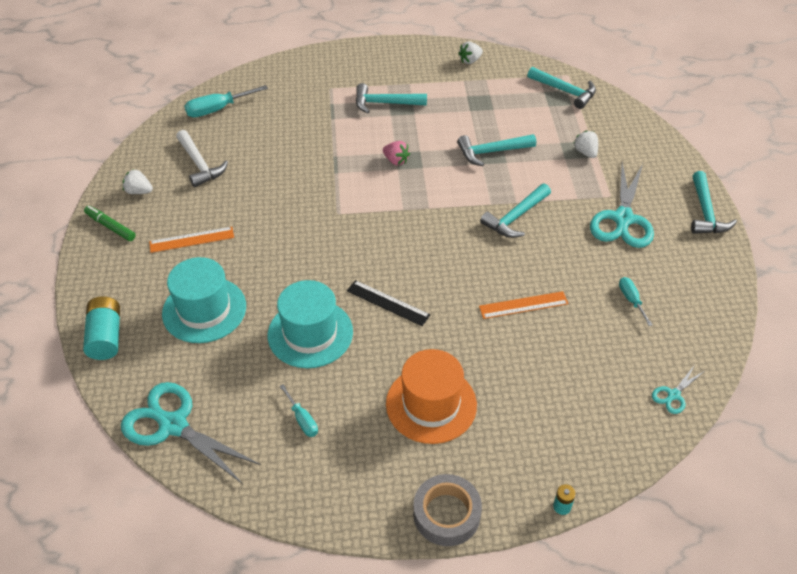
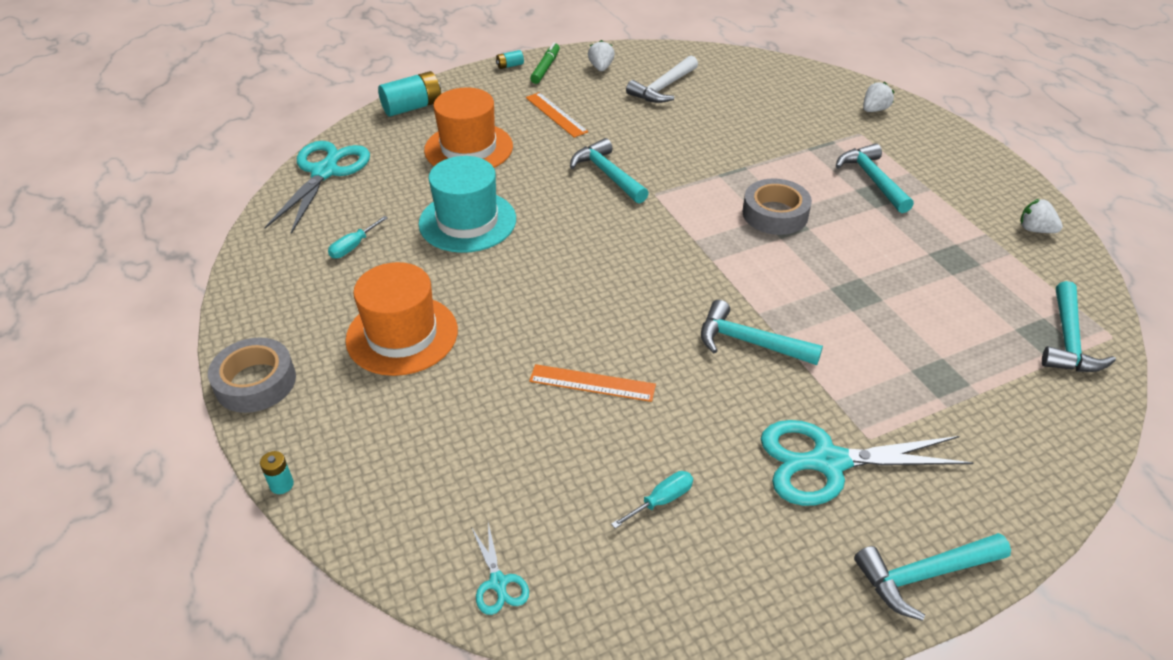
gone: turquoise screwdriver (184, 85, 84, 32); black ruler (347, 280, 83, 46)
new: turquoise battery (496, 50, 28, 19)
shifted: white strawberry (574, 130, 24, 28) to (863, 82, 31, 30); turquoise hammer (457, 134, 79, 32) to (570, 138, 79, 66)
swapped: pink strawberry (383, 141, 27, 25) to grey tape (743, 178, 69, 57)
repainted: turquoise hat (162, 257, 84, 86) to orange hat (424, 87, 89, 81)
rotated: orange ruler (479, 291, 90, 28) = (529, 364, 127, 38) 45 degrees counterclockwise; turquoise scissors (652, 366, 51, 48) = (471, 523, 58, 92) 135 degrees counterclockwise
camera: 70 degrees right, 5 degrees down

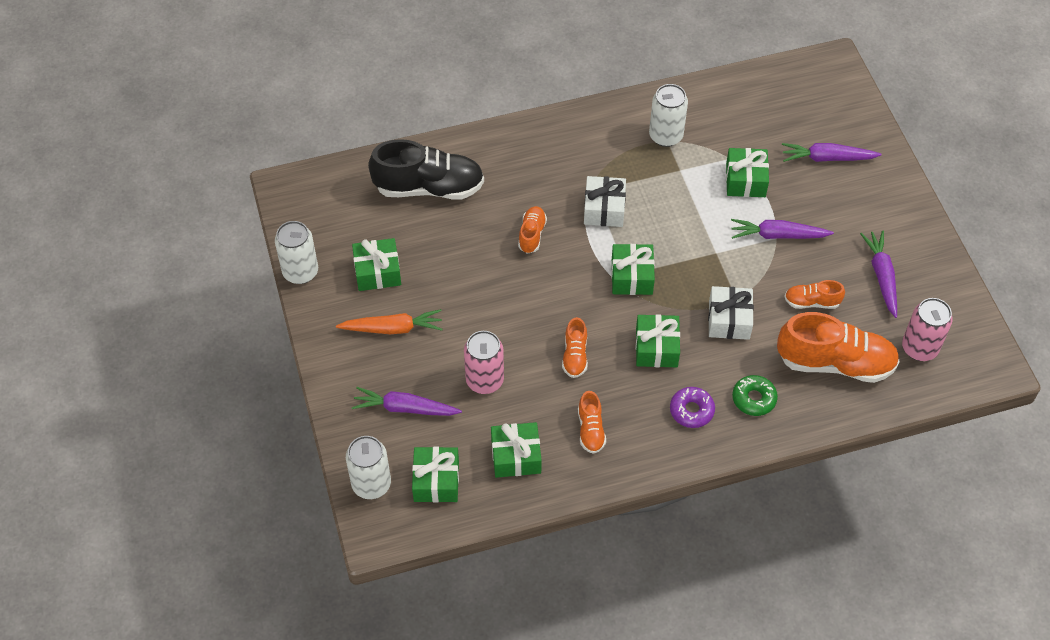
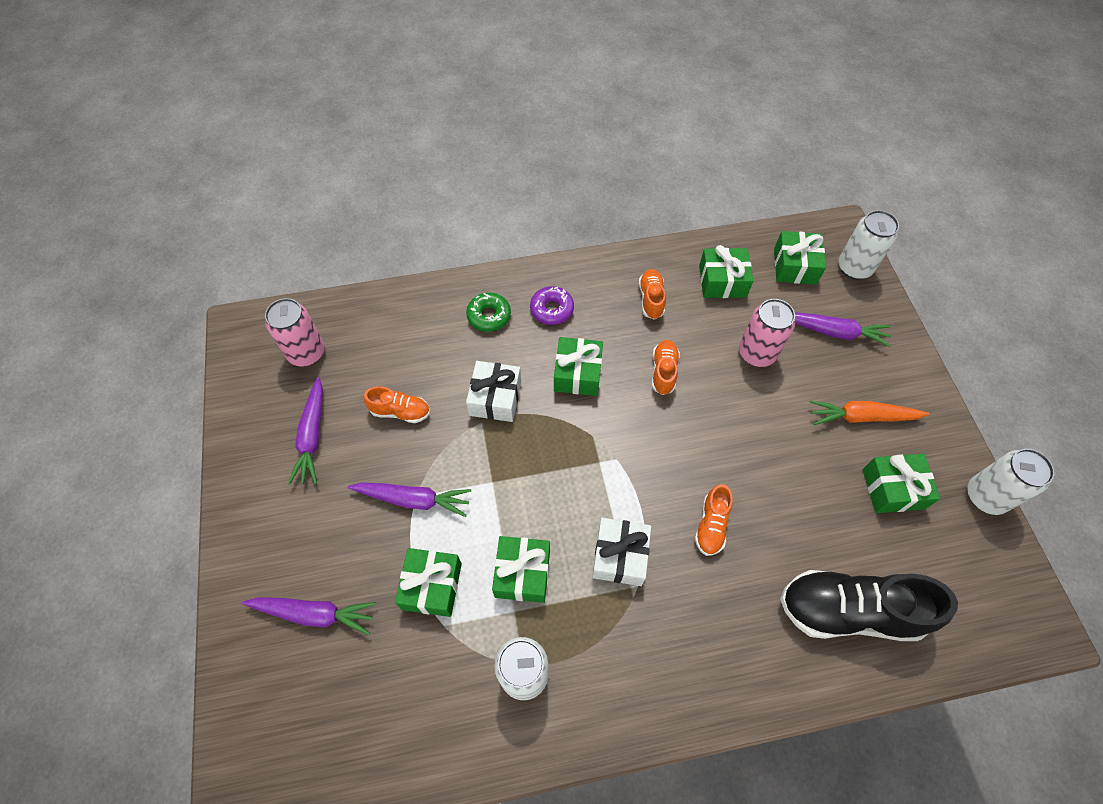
gone: orange shoe (777, 312, 123, 71)
shifted: green gift (611, 244, 44, 51) to (492, 536, 58, 67)
camera: 175 degrees left, 5 degrees up

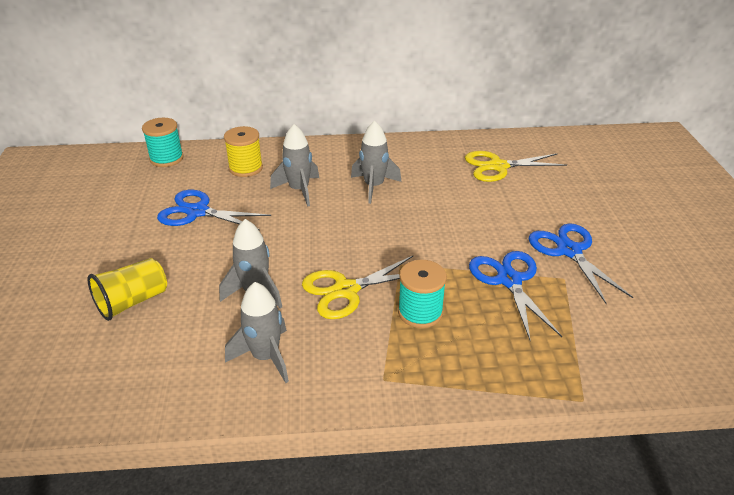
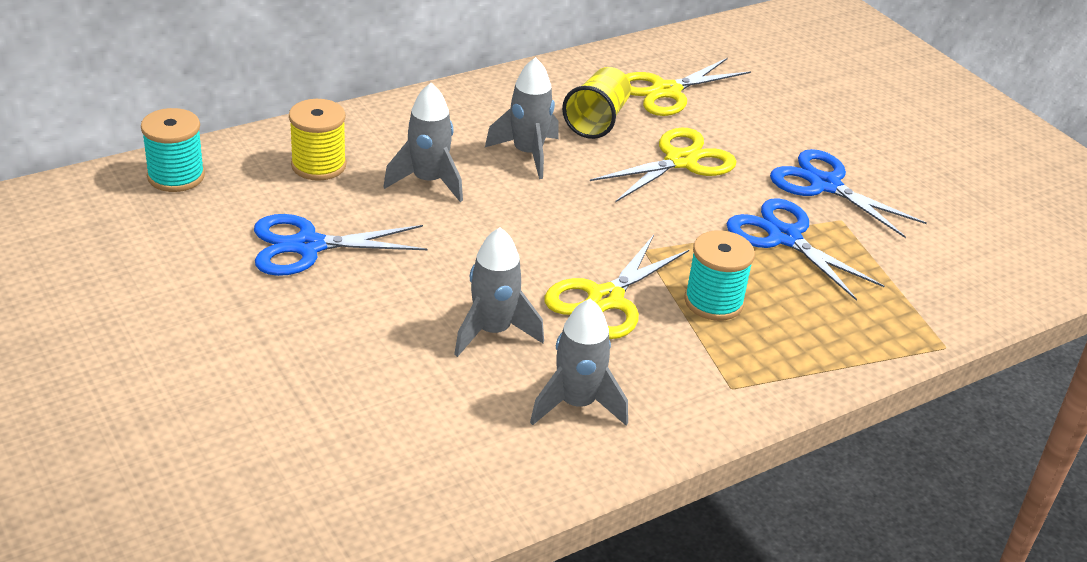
new: yellow scissors (590, 128, 147, 74)
shifted: yellow cup (87, 258, 80, 63) to (562, 67, 69, 72)
camera: 30 degrees left, 0 degrees up

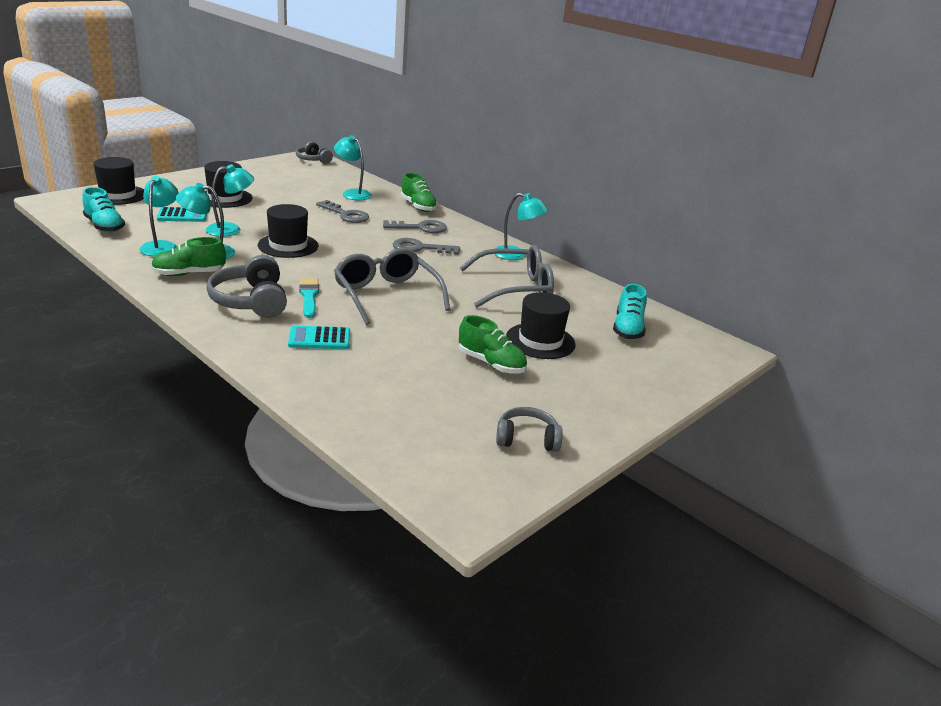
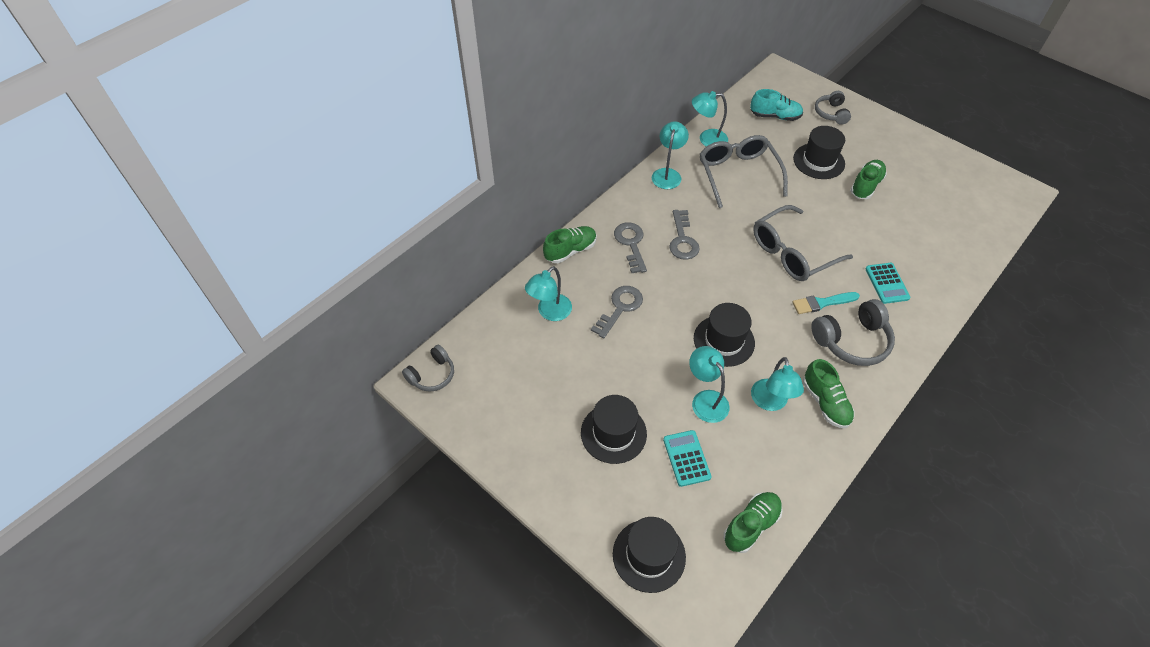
shifted: turquoise lamp (139, 176, 40, 80) to (692, 91, 36, 56); grey headphones (496, 407, 67, 45) to (815, 91, 36, 34)
repainted: turquoise shoe (82, 187, 43, 46) to green shoe (724, 492, 58, 61)
camera: 90 degrees left, 25 degrees up

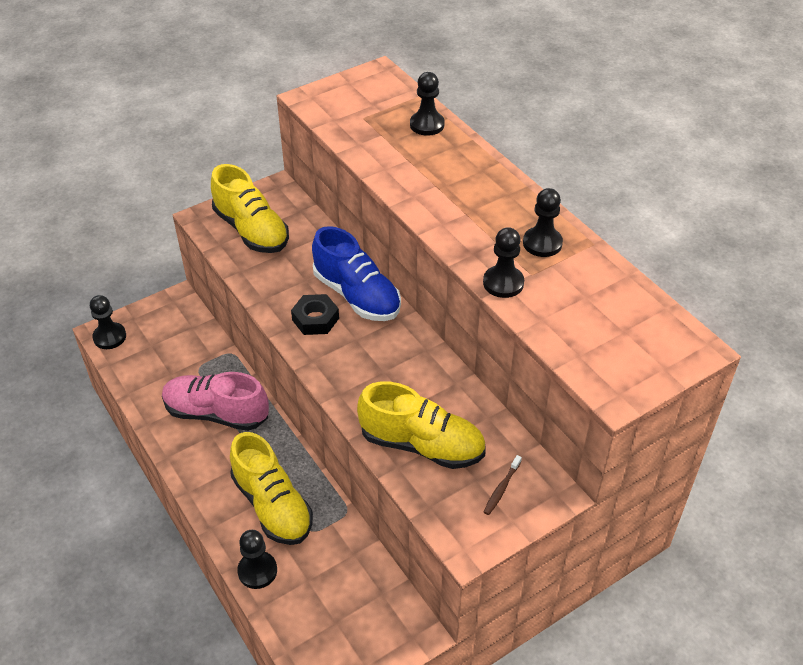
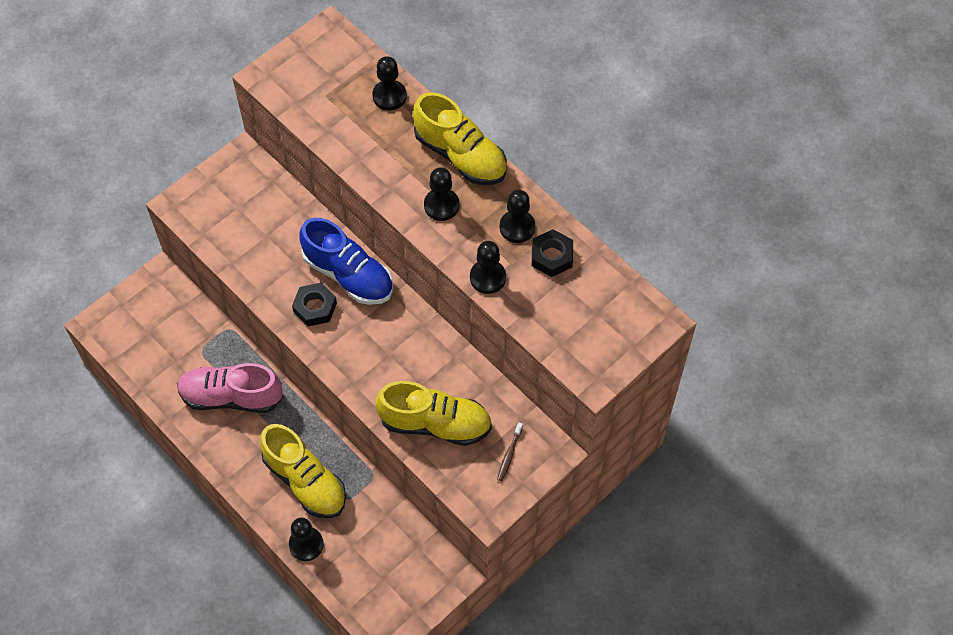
new: black nut (532, 229, 41, 48)
shifted: yellow shoe (211, 164, 78, 89) to (413, 92, 94, 93); black pawn (90, 295, 36, 54) to (424, 167, 35, 54)
camera: 10 degrees left, 15 degrees up

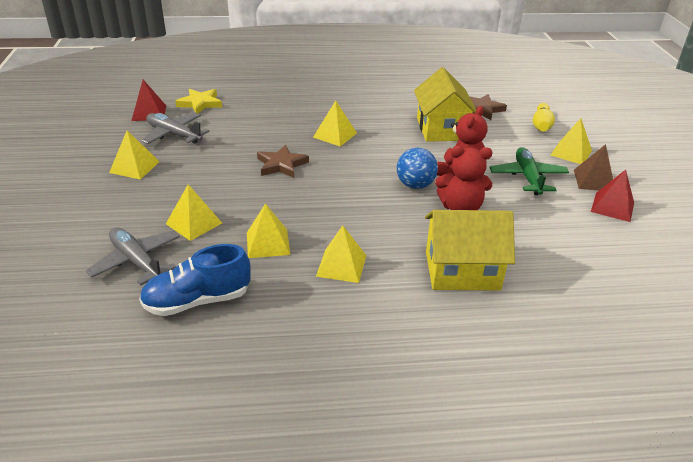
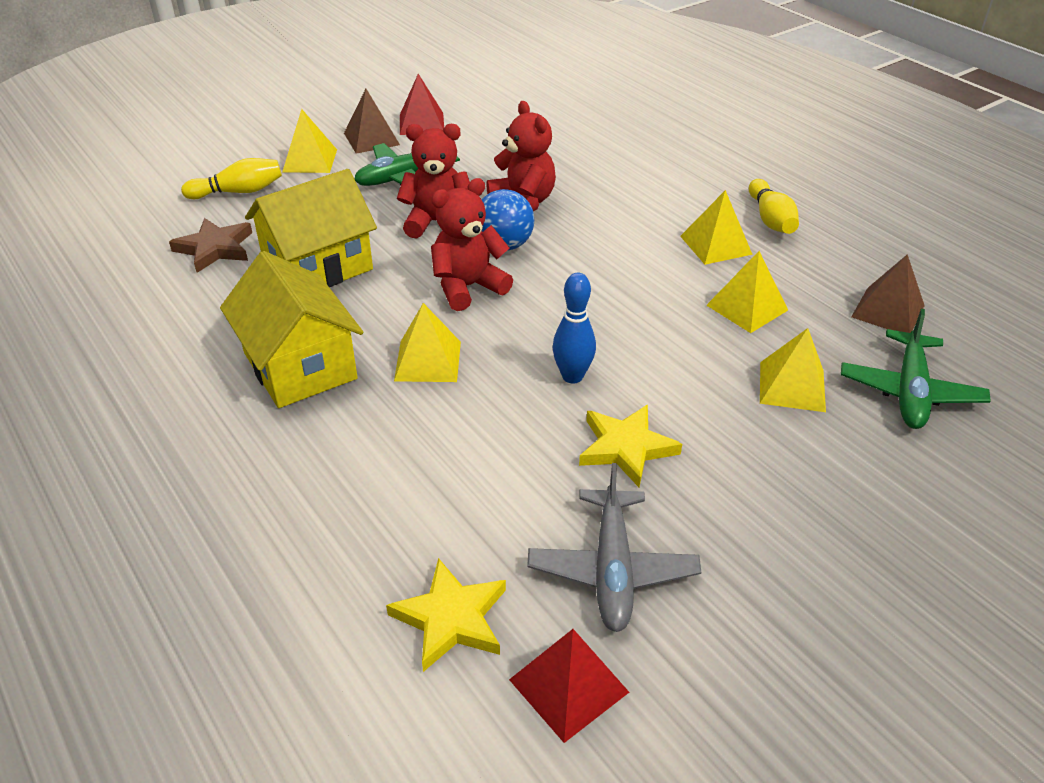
gone: yellow pyramid (109, 130, 50, 50)
new: red teddy bear (431, 178, 82, 133); yellow bowling pin (749, 179, 50, 55); yellow star (579, 405, 103, 82)
shifted: yellow house (425, 210, 90, 81) to (220, 251, 143, 157)
swapped: brown star (257, 145, 52, 33) to blue bowling pin (552, 273, 44, 111); blue shoe (139, 244, 112, 72) to brown pyramid (851, 254, 74, 79)
repainted: grey plane (86, 227, 94, 58) to green plane (841, 309, 150, 120)
camera: 120 degrees left, 5 degrees up

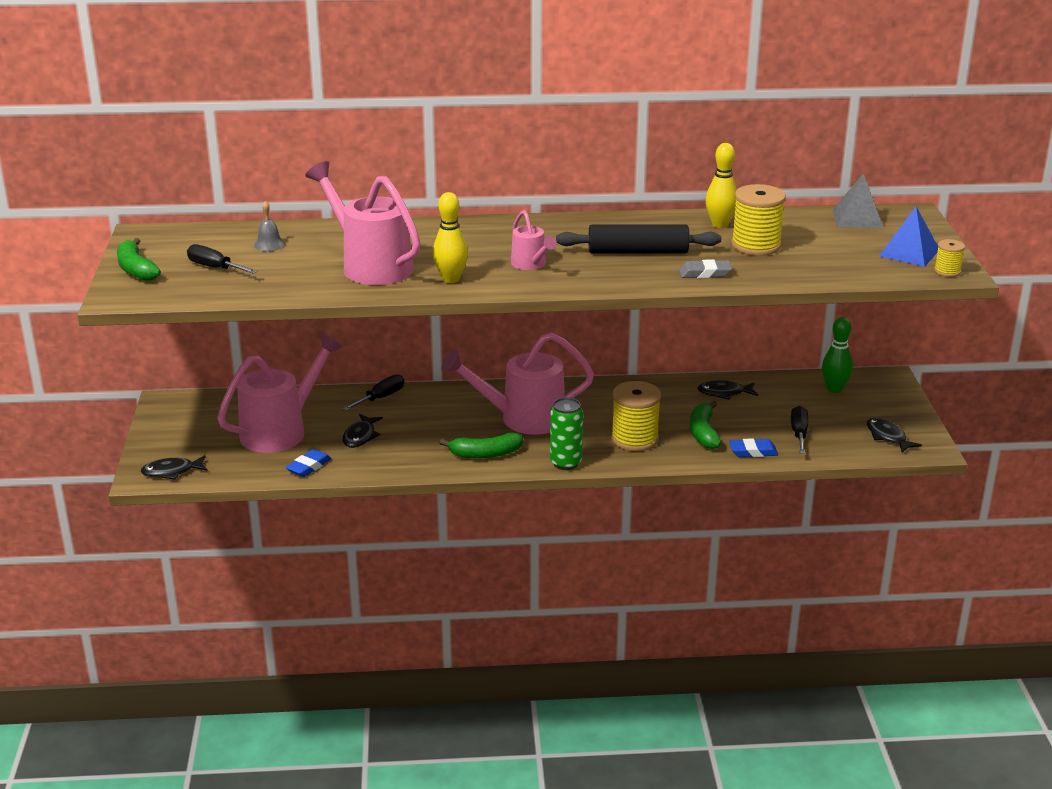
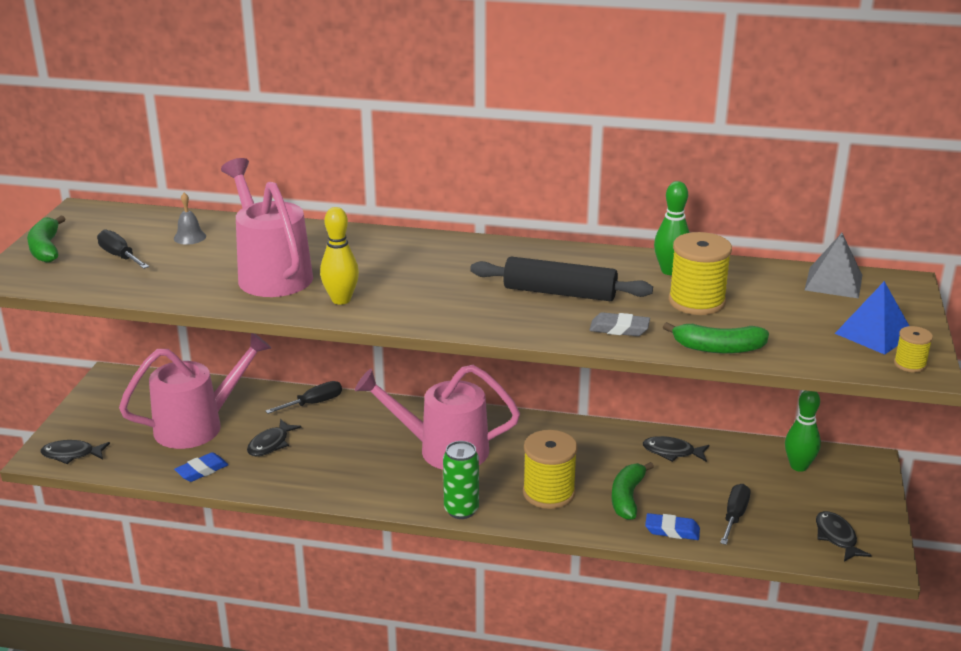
gone: pink watering can (511, 210, 46, 60)
shifted: green banana (440, 433, 83, 26) to (663, 322, 106, 32)
repainted: yellow bowling pin (706, 143, 31, 85) to green bowling pin (654, 181, 36, 94)
camera: 15 degrees right, 0 degrees up

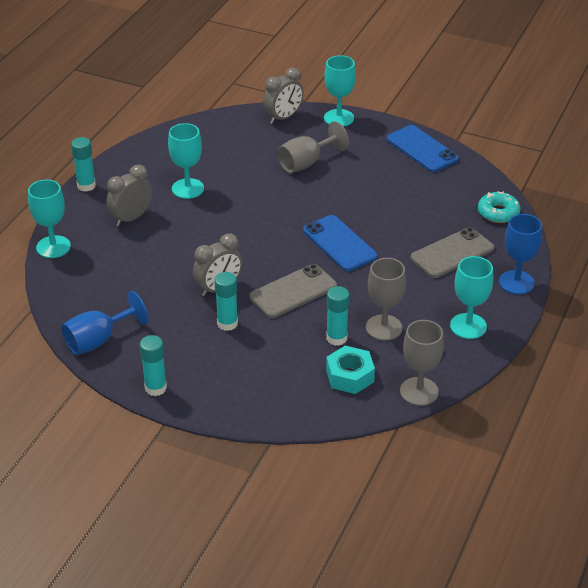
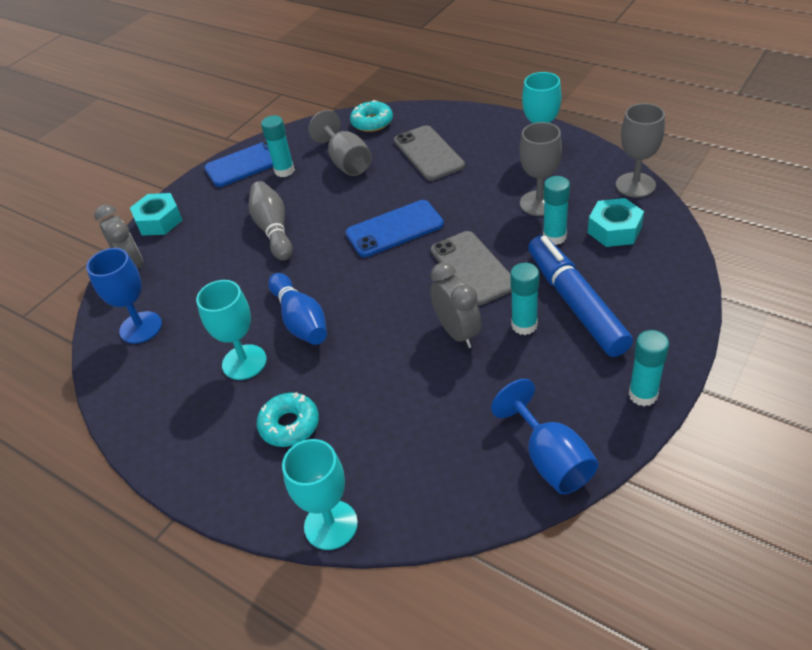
new: grey bowling pin (249, 181, 43, 80); blue marker (528, 235, 105, 122); blue bowling pin (268, 273, 59, 72)
shifted: grey goblet (277, 121, 72, 52) to (308, 110, 64, 66); turquoise glue stick (71, 137, 25, 55) to (261, 115, 34, 62); blue goblet (499, 214, 43, 80) to (86, 248, 76, 96)
swapped: turquoise goblet (324, 55, 32, 72) to turquoise nut (130, 193, 52, 43); grey clock (106, 164, 46, 62) to turquoise donut (257, 392, 62, 55)
camera: 75 degrees left, 5 degrees up

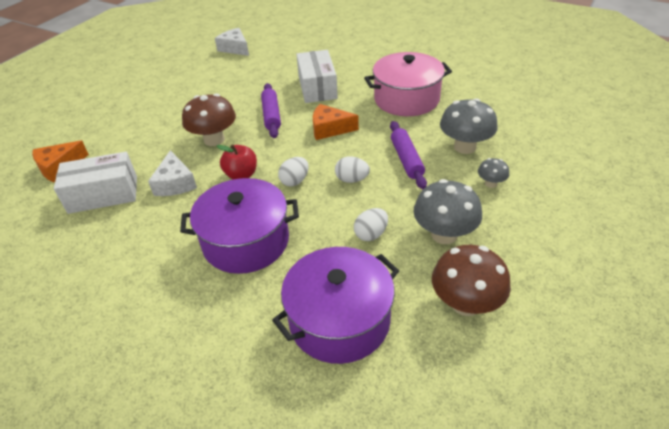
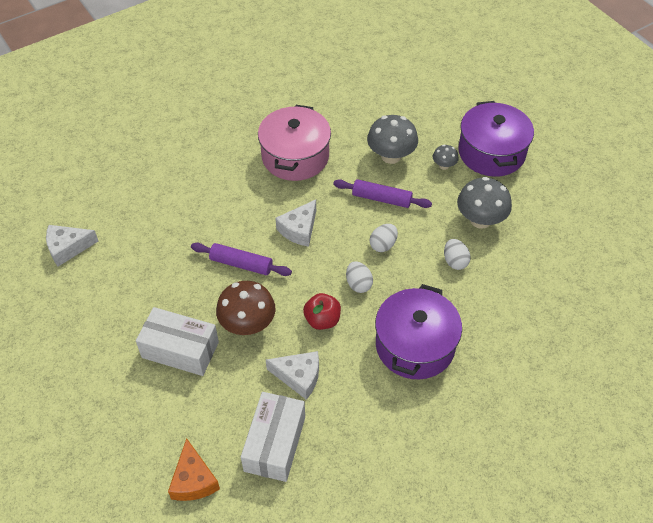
gone: brown mushroom (432, 245, 79, 71)
shifted: white box (296, 50, 42, 53) to (136, 307, 83, 69); purple pot (272, 247, 127, 117) to (458, 101, 76, 76)
repainted: orange cheese (313, 104, 46, 36) to white cheese (276, 200, 40, 47)
camera: 65 degrees left, 10 degrees up

